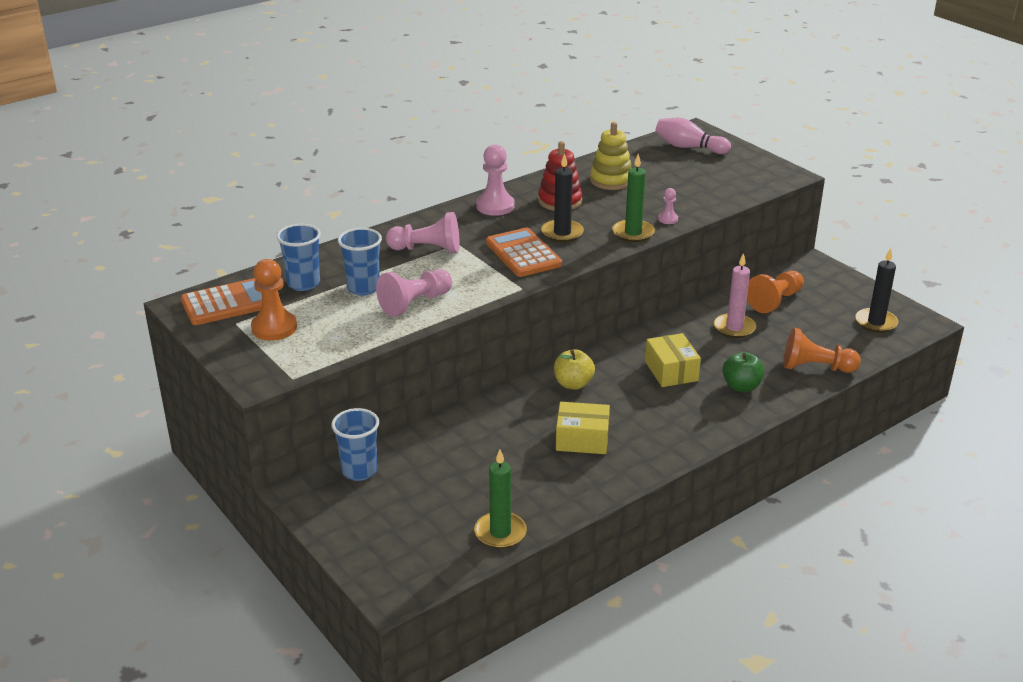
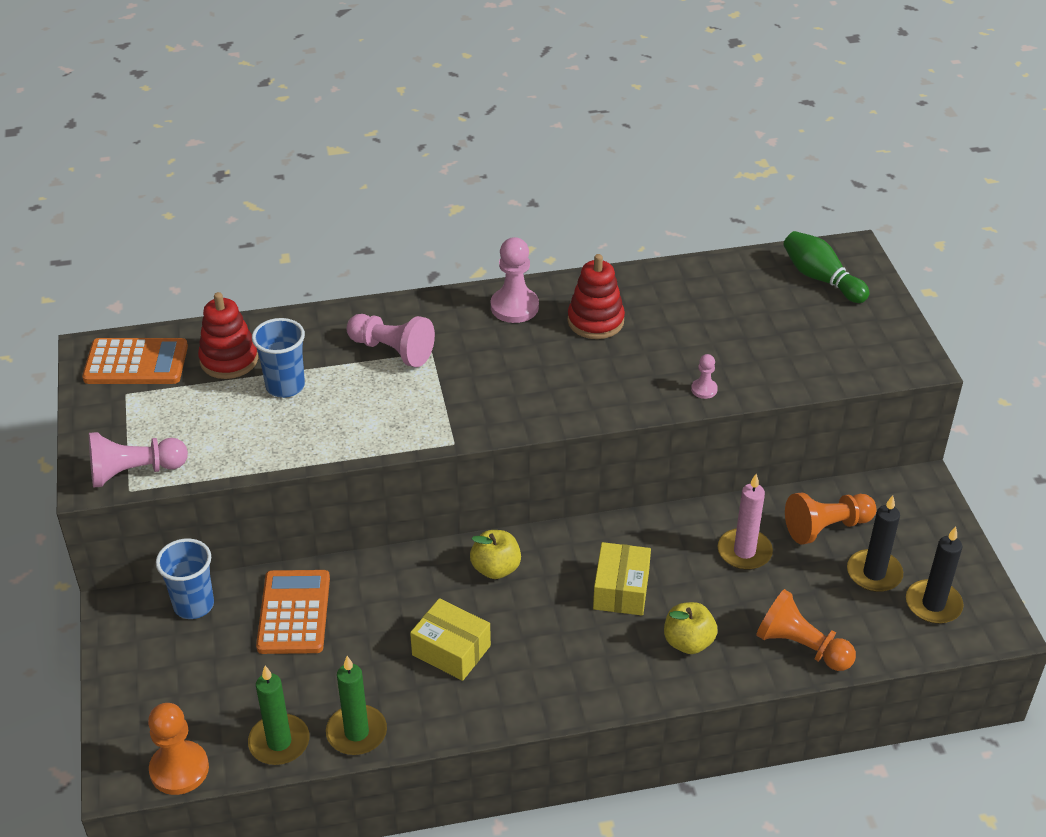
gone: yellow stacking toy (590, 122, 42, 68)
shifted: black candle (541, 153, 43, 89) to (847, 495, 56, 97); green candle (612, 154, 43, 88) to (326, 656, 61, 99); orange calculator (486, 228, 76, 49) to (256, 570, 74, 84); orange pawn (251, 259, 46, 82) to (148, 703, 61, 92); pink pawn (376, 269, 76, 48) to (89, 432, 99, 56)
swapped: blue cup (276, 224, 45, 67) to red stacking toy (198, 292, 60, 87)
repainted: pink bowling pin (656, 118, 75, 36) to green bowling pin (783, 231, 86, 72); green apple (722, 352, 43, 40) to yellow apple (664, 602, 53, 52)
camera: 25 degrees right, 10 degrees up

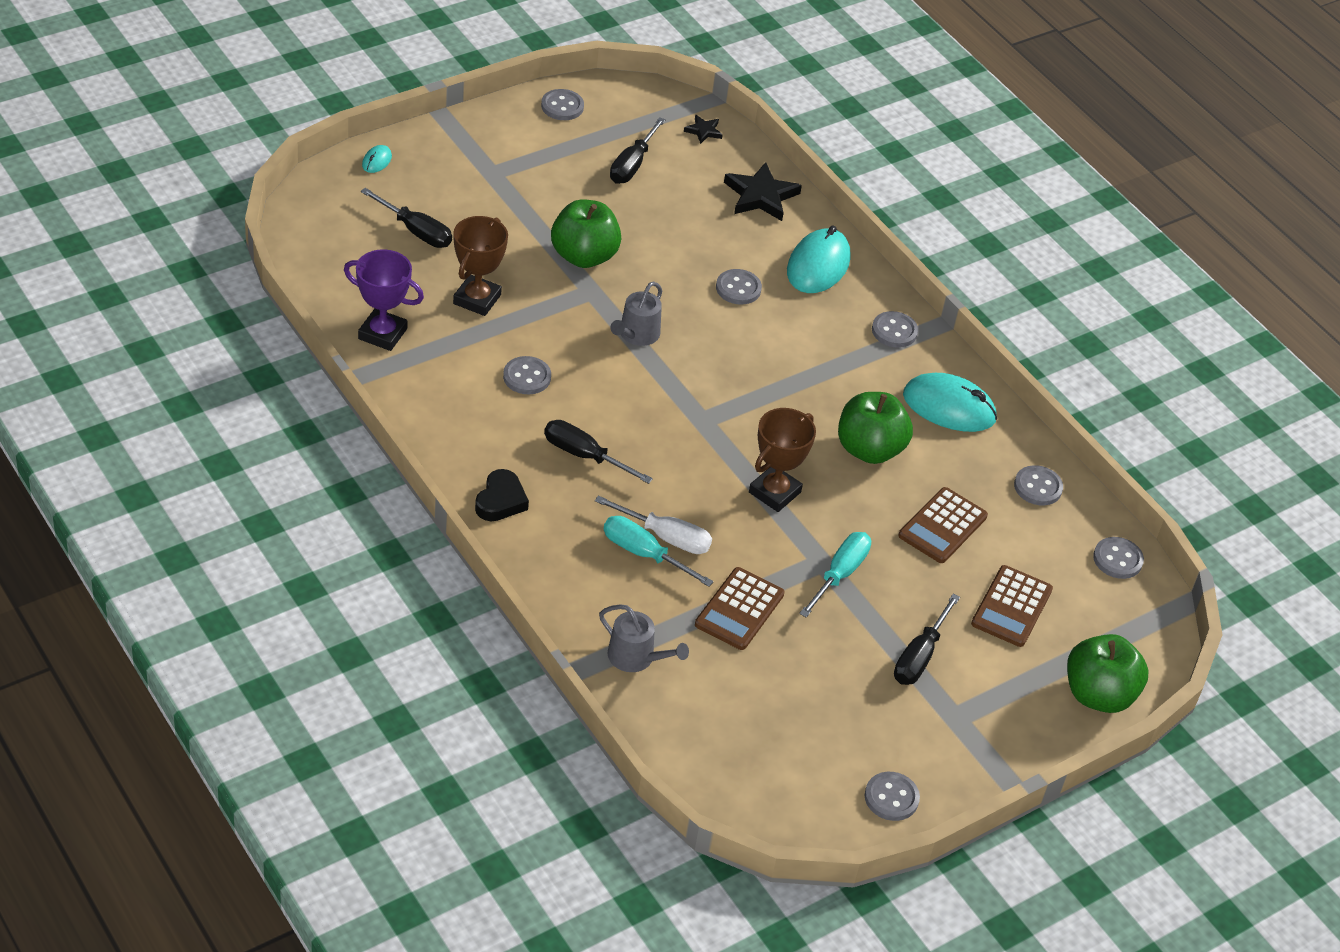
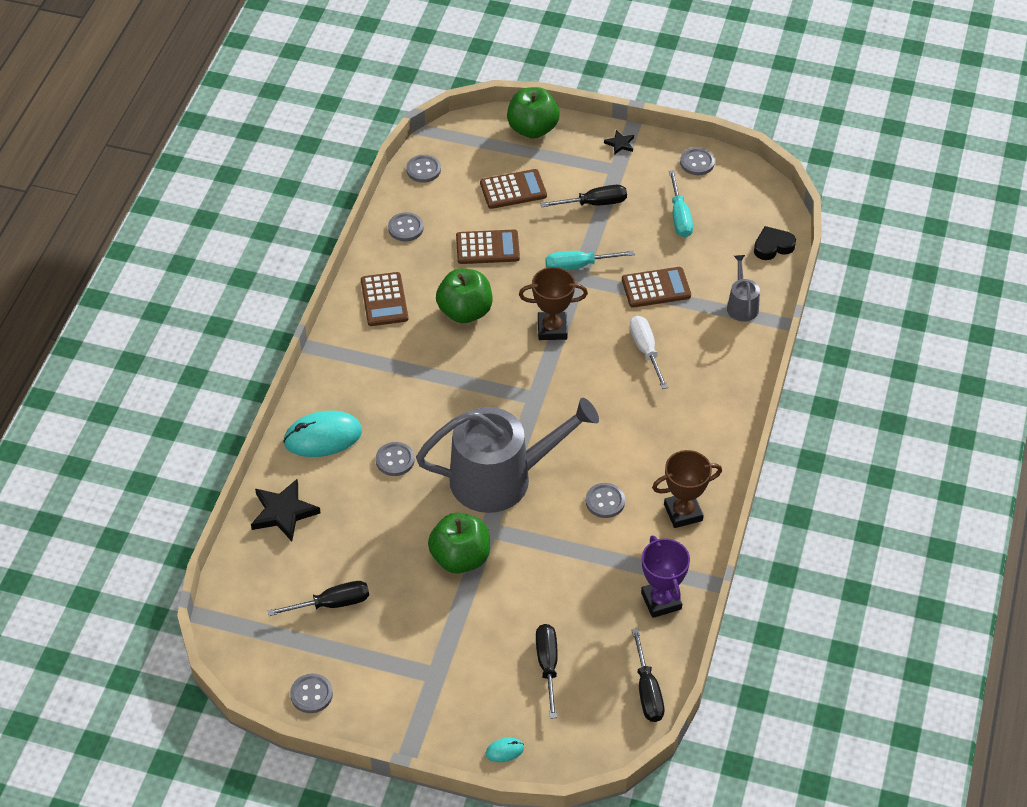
gone: grey button (872, 311, 46, 37)
shifted: black star (684, 115, 39, 29) to (604, 130, 30, 25); brown trophy (453, 216, 55, 100) to (652, 450, 70, 78); black screwdriver (544, 420, 109, 64) to (632, 628, 32, 94); black heart (475, 469, 54, 52) to (754, 226, 42, 34); turquoise screwdriver (604, 516, 110, 71) to (669, 170, 24, 68)
swapped: turquoise mouse (903, 373, 94, 59) to brown calculator (361, 272, 47, 54)
scaled: grey watering can (610, 282, 52, 64) = (416, 398, 183, 115) x2.32
camera: 125 degrees left, 5 degrees up

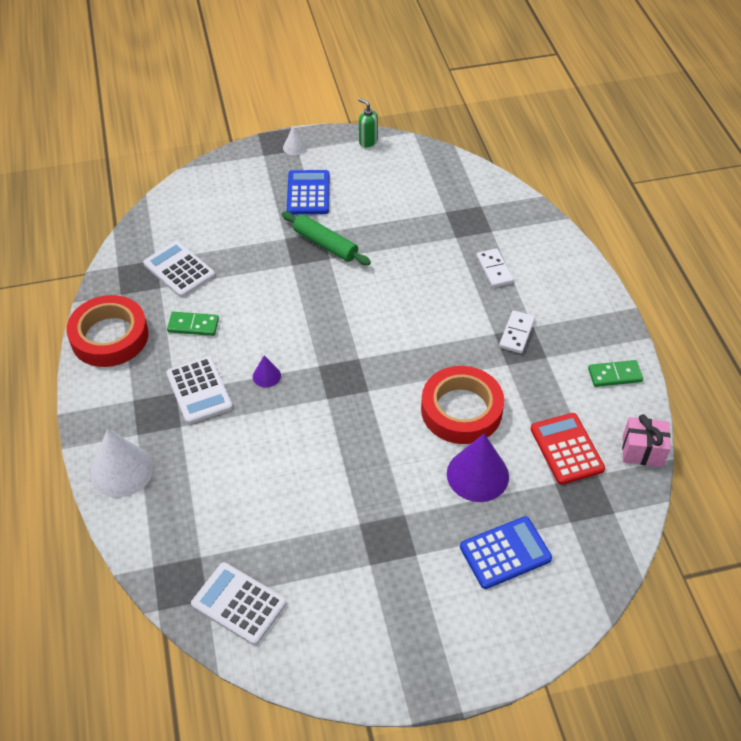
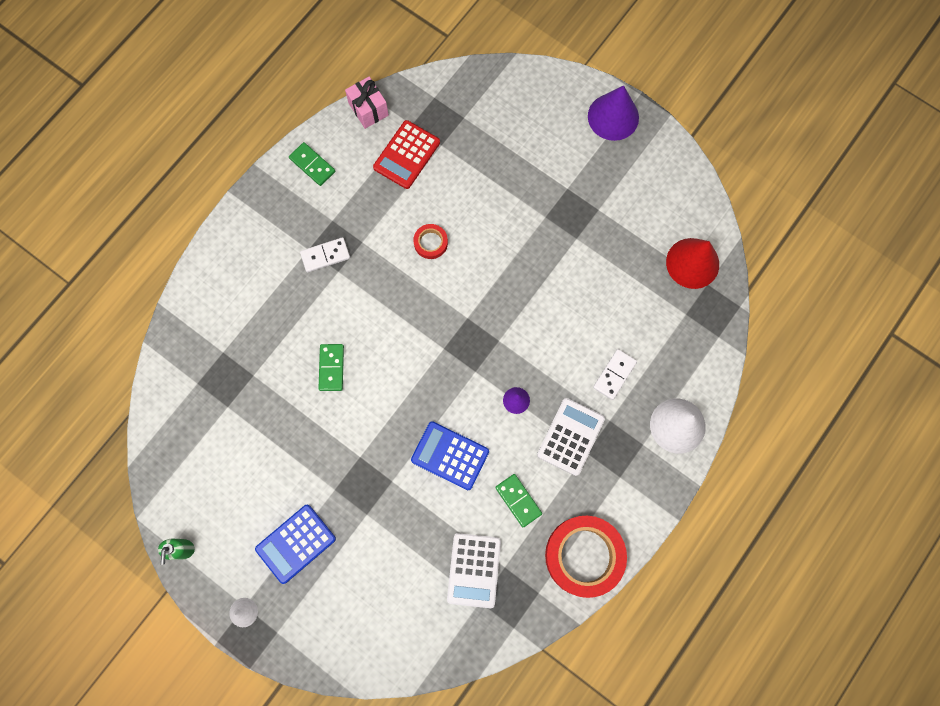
gone: green rolling pin (282, 211, 89, 54)
new: green domino (318, 344, 26, 47)
shifted: white domino (476, 248, 38, 40) to (593, 349, 44, 51); purple cone (447, 434, 62, 68) to (588, 85, 51, 56); blue calculator (460, 516, 92, 73) to (411, 421, 78, 69)
swapped: white calculator (191, 562, 96, 83) to red cone (666, 238, 53, 51)
scaled: red tape (421, 366, 83, 78) = (413, 224, 35, 35) x0.47
camera: 130 degrees left, 25 degrees up

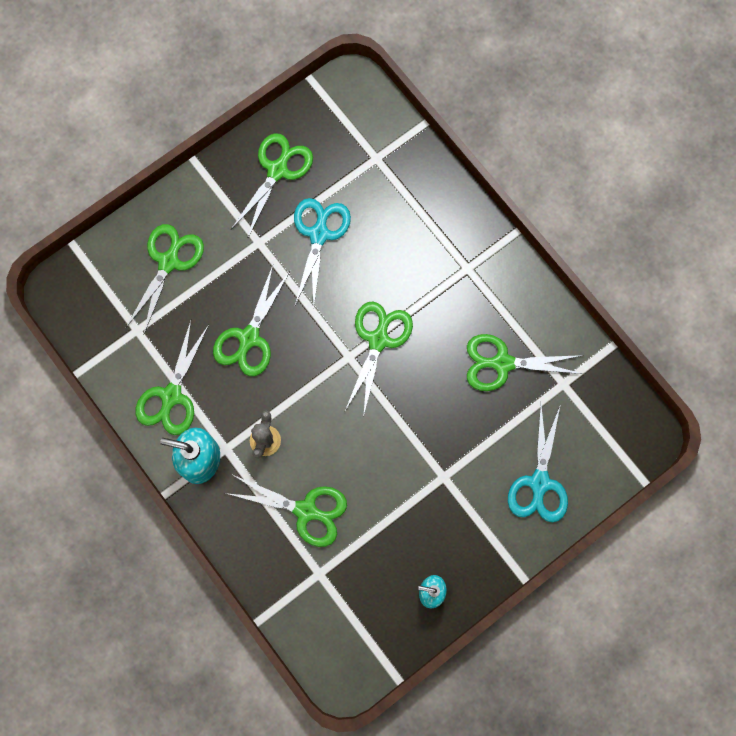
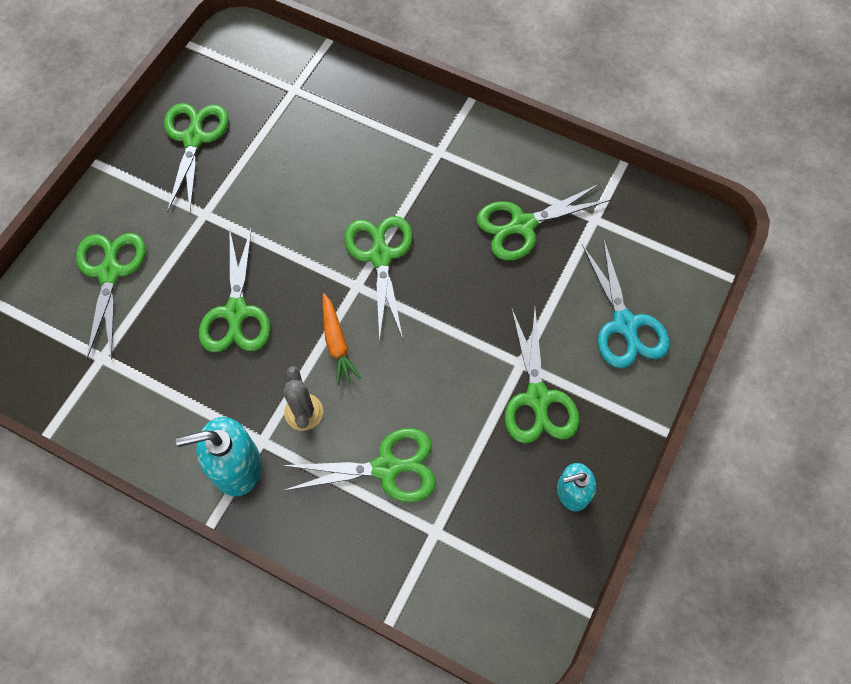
gone: turquoise scissors (294, 198, 57, 109)
new: orange carrot (323, 293, 38, 93)
shifted: green scissors (135, 321, 74, 114) to (505, 308, 74, 135)
camera: 25 degrees left, 10 degrees down

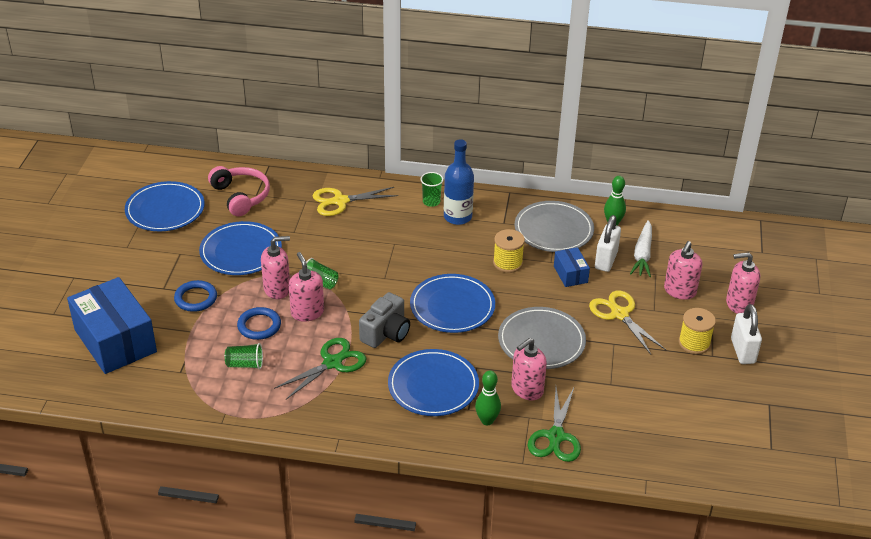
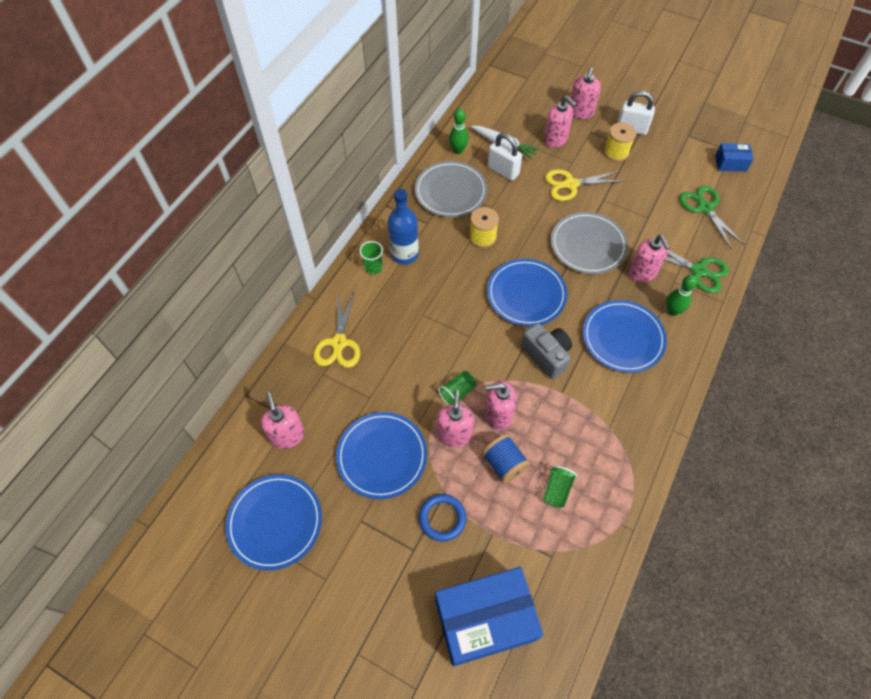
shifted: blue box (554, 247, 36, 40) to (715, 143, 39, 29); green scissors (274, 338, 93, 62) to (679, 185, 66, 64)
swapped: pink headphones (208, 166, 62, 50) to pink soap dispenser (261, 392, 44, 57); blue ring (237, 307, 44, 33) to blue spool (482, 434, 48, 49)
camera: 70 degrees left, 20 degrees up

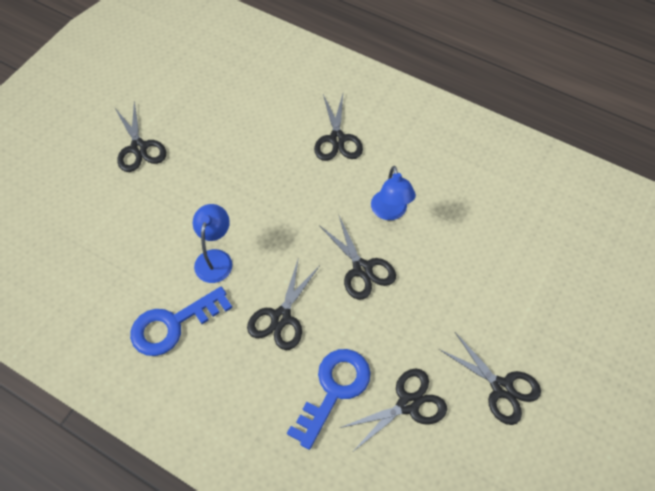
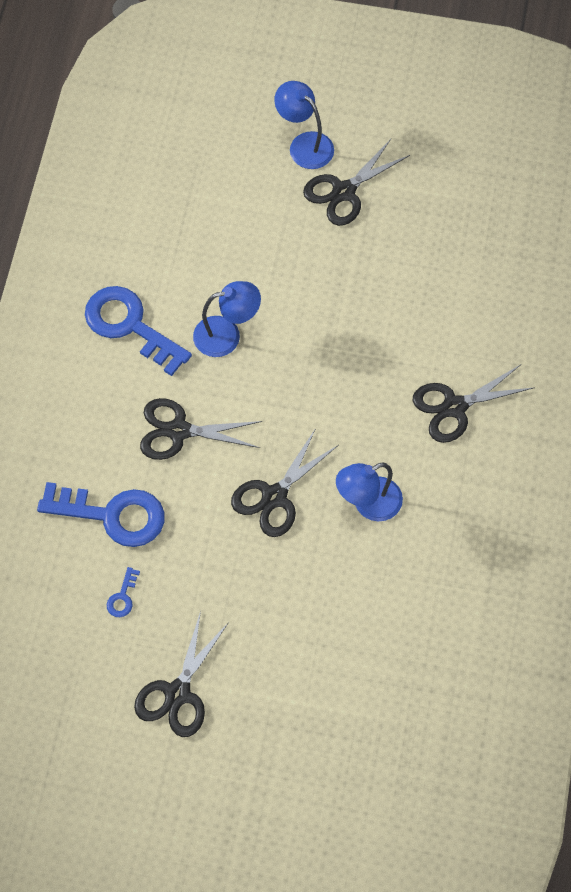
new: blue lamp (274, 81, 60, 88)
swapped: black scissors (340, 368, 107, 83) to blue key (107, 567, 33, 50)
camera: 70 degrees right, 5 degrees up

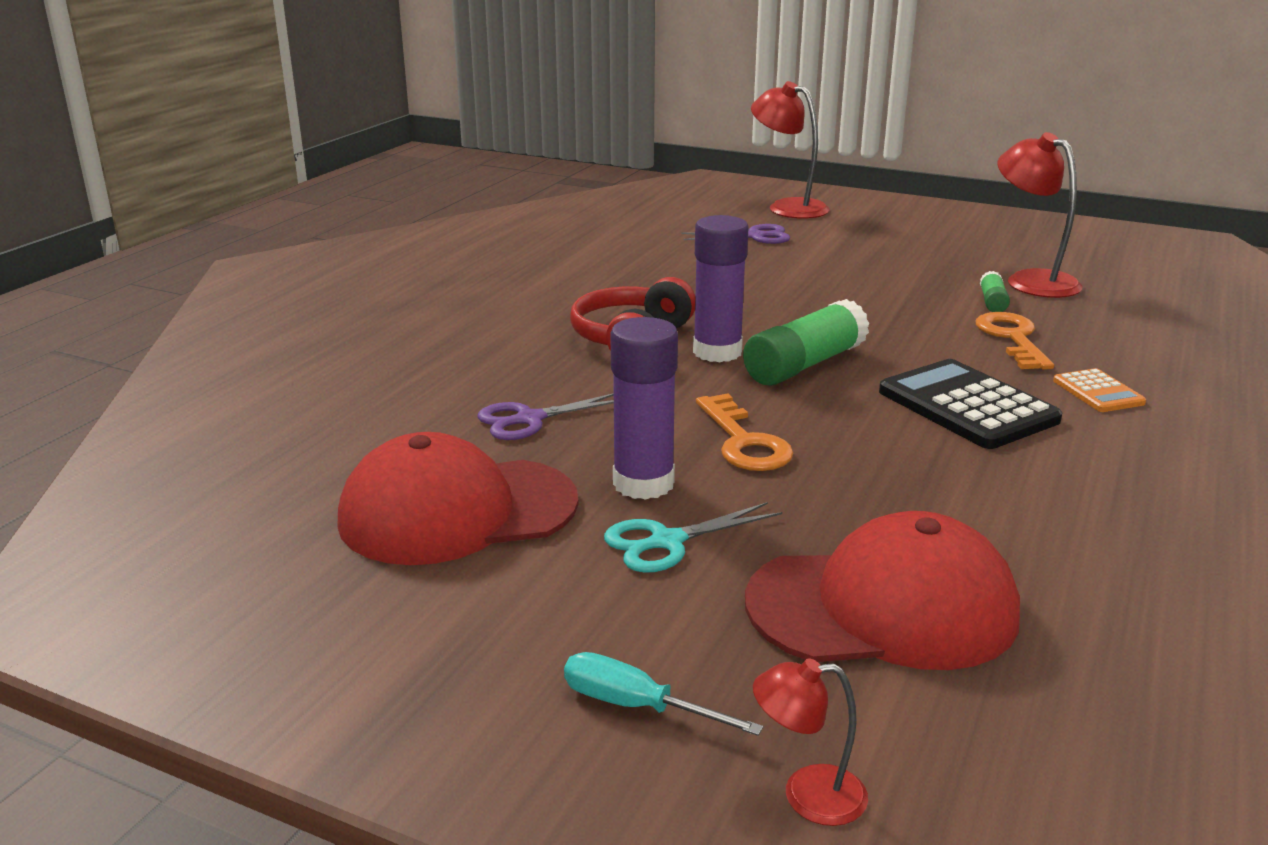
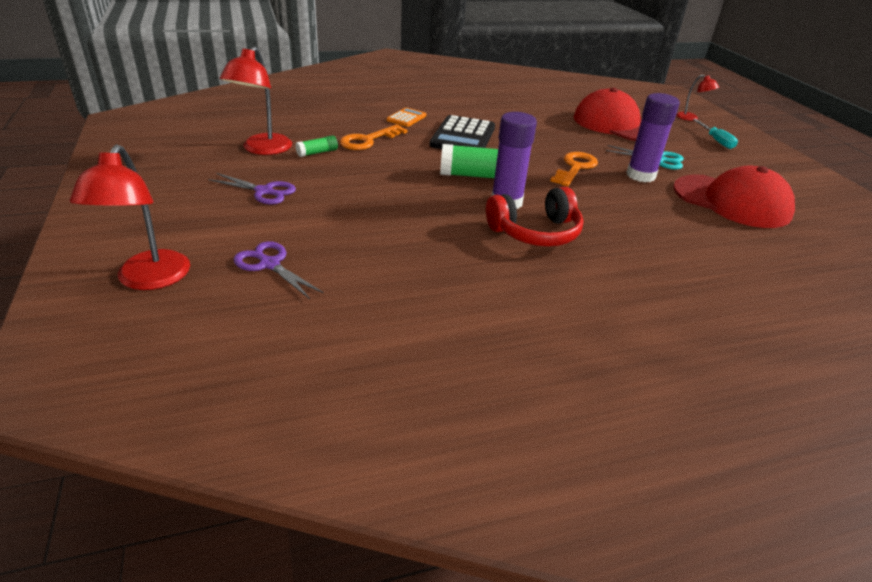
shifted: purple scissors (477, 393, 137, 47) to (208, 173, 88, 32)
camera: 135 degrees left, 10 degrees up

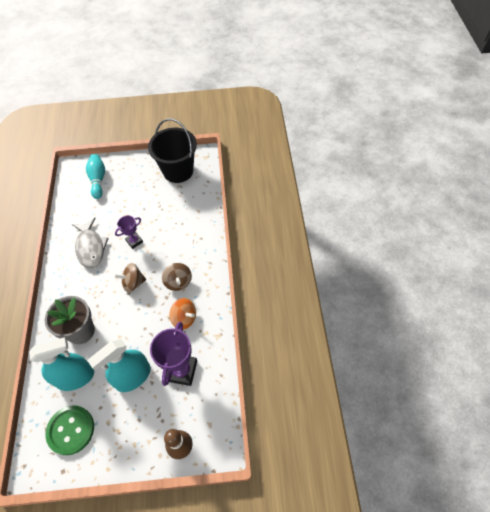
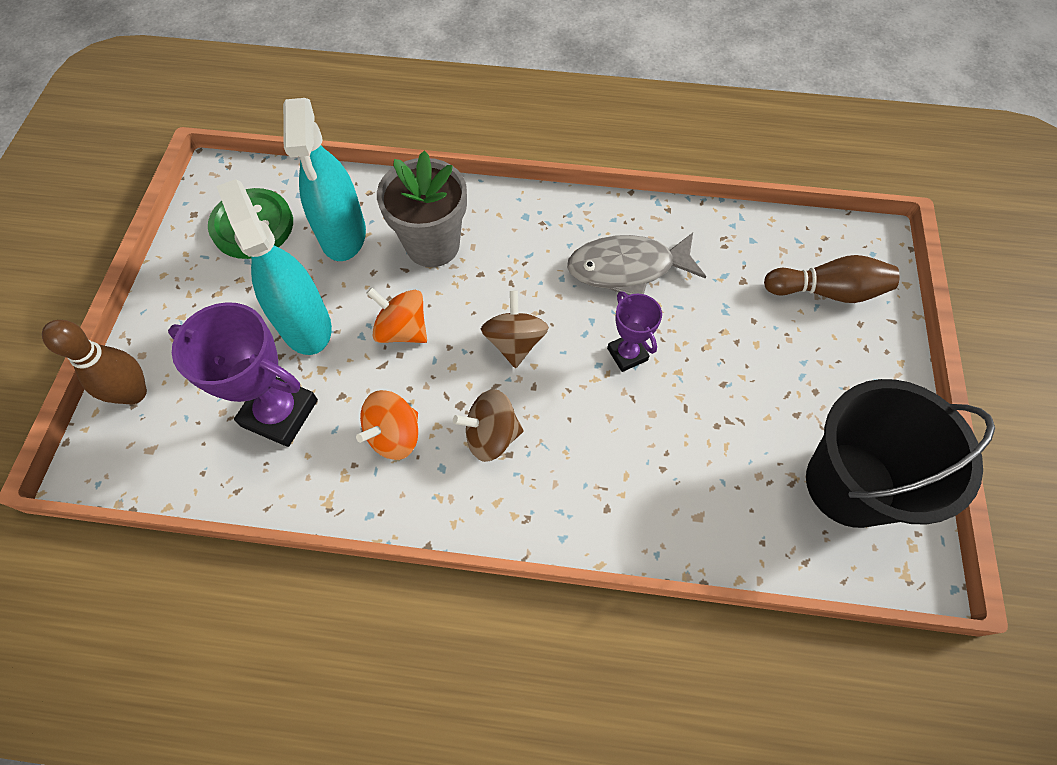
new: orange spinning top (366, 287, 61, 56)
repainted: turquoise bowling pin (86, 154, 19, 45) to brown bowling pin (764, 255, 136, 48)
camera: 100 degrees right, 5 degrees up

